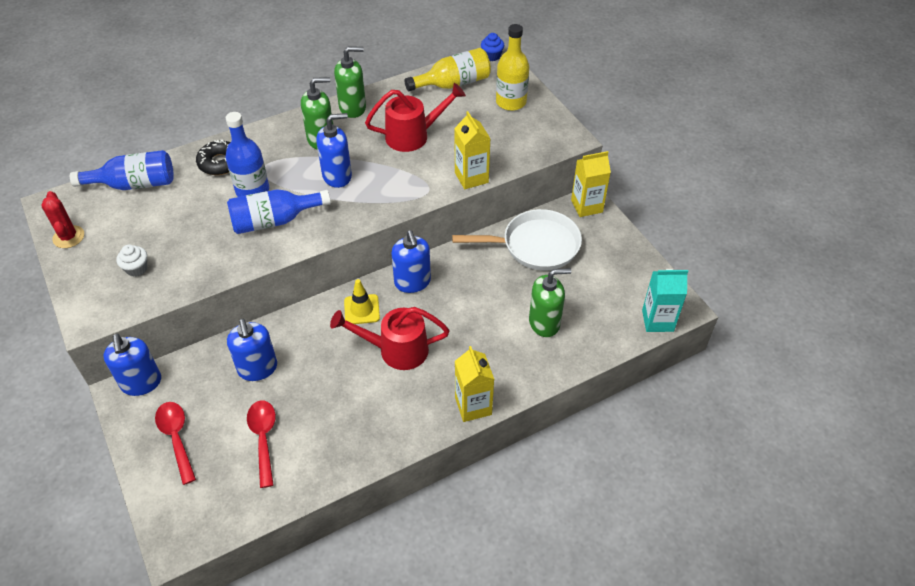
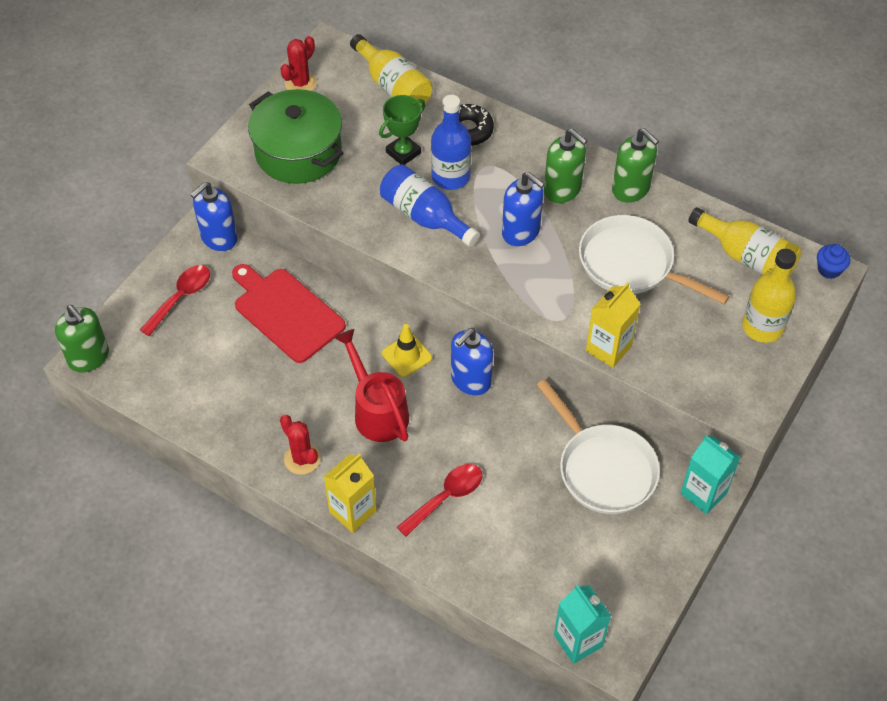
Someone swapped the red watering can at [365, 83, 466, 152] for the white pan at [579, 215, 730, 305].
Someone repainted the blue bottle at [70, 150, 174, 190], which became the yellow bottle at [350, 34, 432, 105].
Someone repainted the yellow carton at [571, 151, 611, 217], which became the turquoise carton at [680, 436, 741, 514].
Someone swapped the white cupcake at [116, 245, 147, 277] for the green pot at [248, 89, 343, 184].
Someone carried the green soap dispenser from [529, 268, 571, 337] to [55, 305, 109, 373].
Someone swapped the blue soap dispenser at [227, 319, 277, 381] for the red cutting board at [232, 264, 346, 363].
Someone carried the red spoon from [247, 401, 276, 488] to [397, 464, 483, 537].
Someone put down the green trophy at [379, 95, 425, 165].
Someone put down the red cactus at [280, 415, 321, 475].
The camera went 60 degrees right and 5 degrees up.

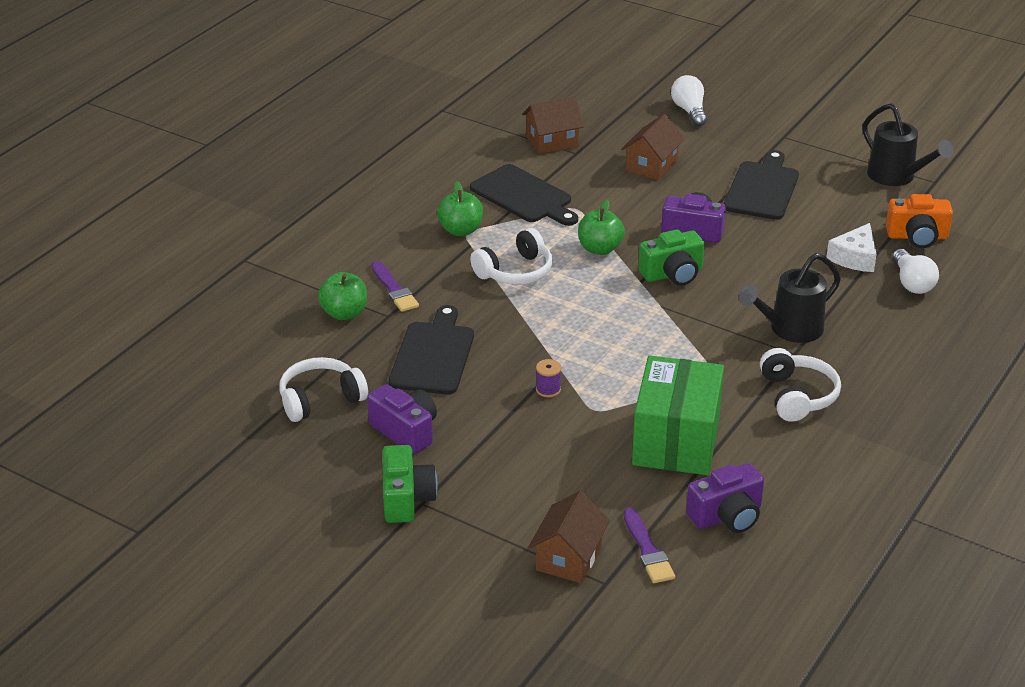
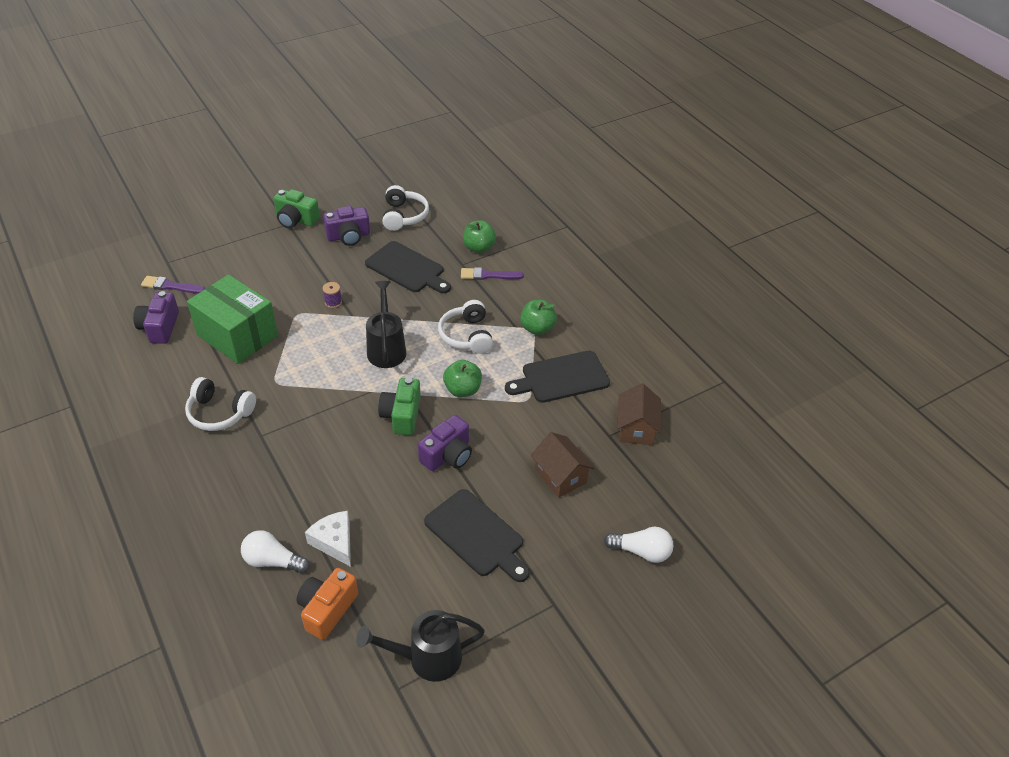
Someone carried the black watering can from [739, 253, 841, 343] to [366, 281, 406, 368].
Someone took away the brown house at [528, 491, 610, 583].
The camera went 115 degrees right and 10 degrees up.

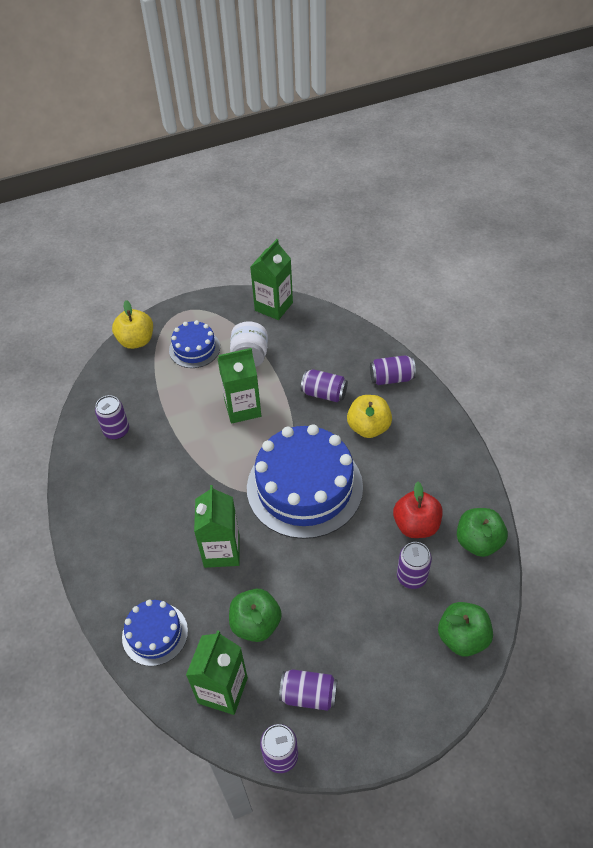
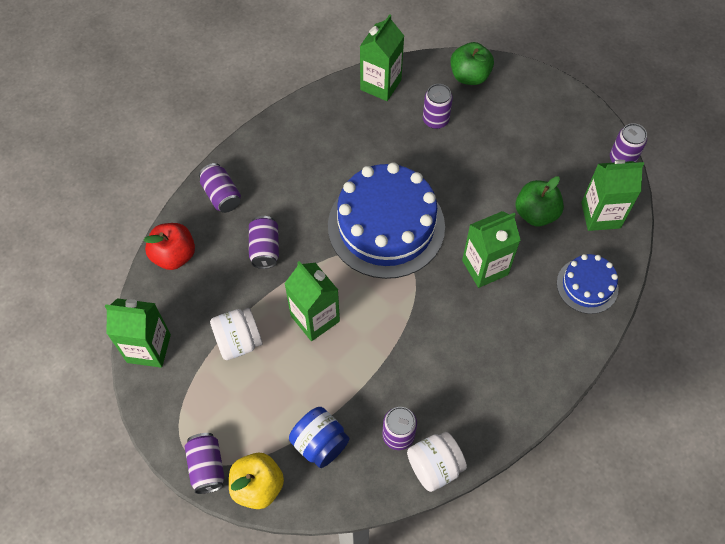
Someone took away the blue cake at [169, 320, 220, 368].
Someone took away the yellow apple at [347, 395, 392, 438].
Someone carried the red apple from [393, 482, 443, 538] to [143, 223, 195, 270].
Someone swapped the green apple at [457, 508, 508, 557] for the green carton at [360, 14, 404, 101].
Someone carried the purple can from [279, 669, 337, 711] to [185, 433, 224, 494].
Someone put down the blue jar at [289, 407, 349, 468].
Someone put down the white jar at [407, 432, 467, 492].
The camera went 115 degrees left and 10 degrees up.

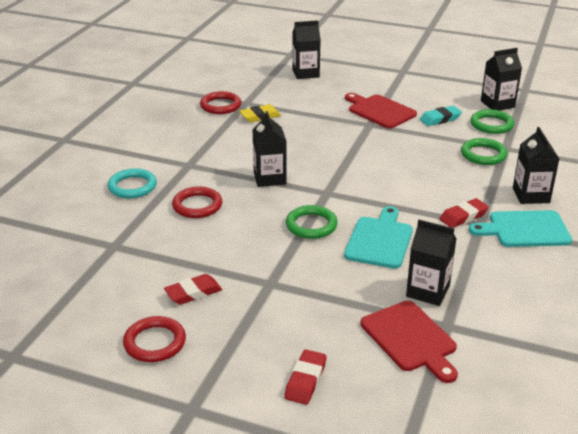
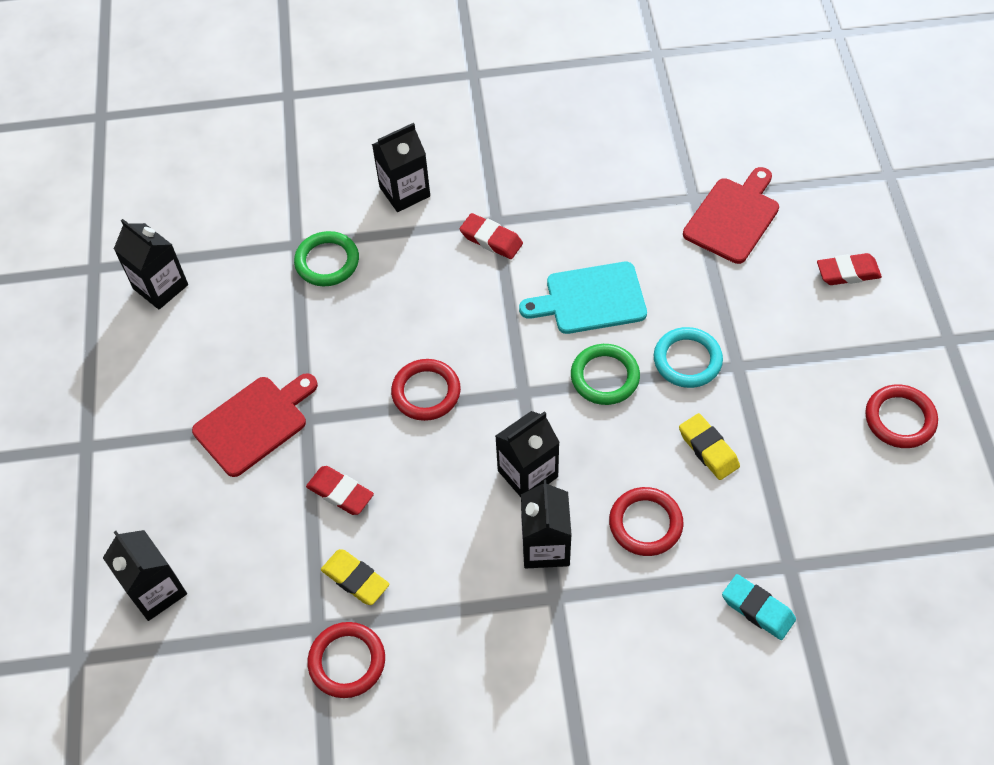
Someone rotated the red cutting board at [345, 93, 417, 129] by 150 degrees counterclockwise.
Someone carried the turquoise eraser from [420, 106, 462, 126] to [722, 574, 796, 640].
Someone took away the green ring at [471, 109, 514, 134].
Someone carried the turquoise ring from [108, 168, 157, 198] to [654, 327, 723, 388].
Someone took away the turquoise cutting board at [469, 210, 572, 247].
Someone carried the black carton from [406, 220, 457, 306] to [521, 480, 572, 569].
Someone carried the red eraser from [164, 274, 222, 305] to [306, 466, 374, 515].
Someone put down the red ring at [391, 359, 461, 421].
Someone put down the yellow eraser at [679, 413, 740, 480].
The camera went 115 degrees left and 25 degrees up.

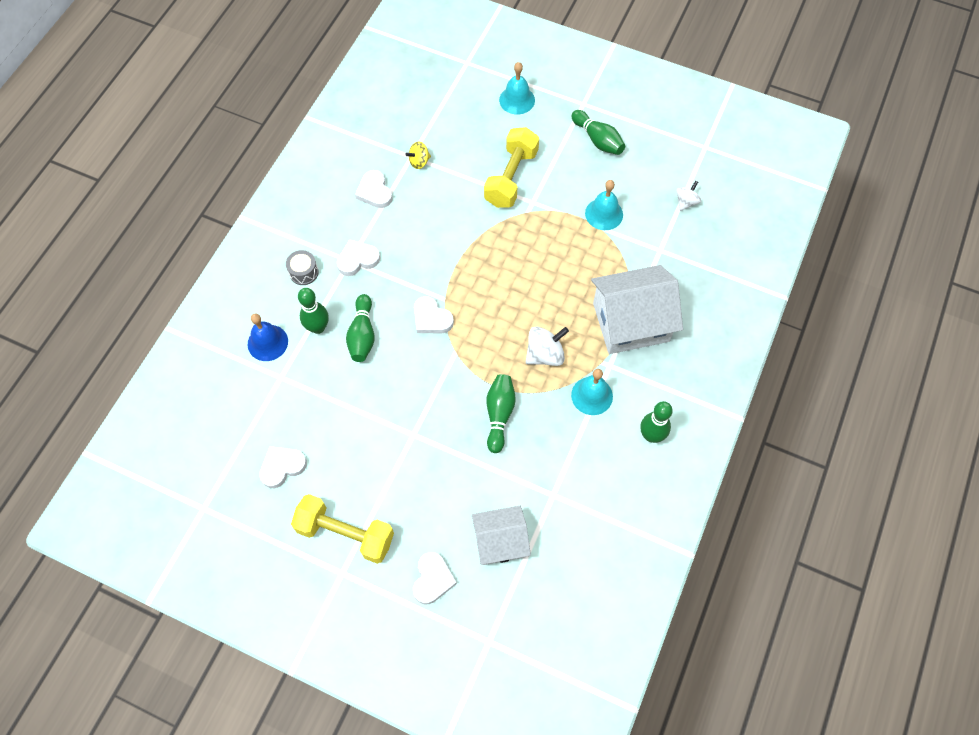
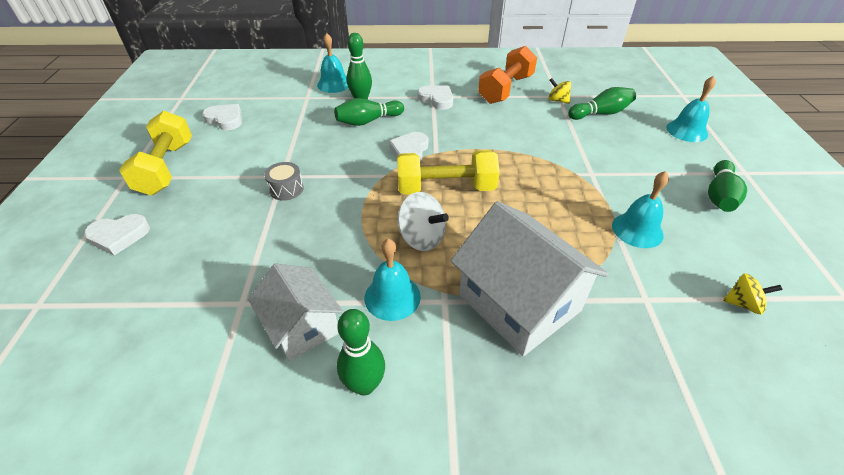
Someone carried the yellow dumbbell from [484, 127, 539, 208] to [397, 150, 500, 194].
Someone swapped the white heart at [355, 170, 393, 208] for the orange dumbbell at [478, 46, 537, 104].
Someone repainted the white spinning top at [676, 181, 701, 211], which became the yellow spinning top at [723, 273, 783, 314].
Someone carried the grey drum from [286, 250, 319, 285] to [264, 162, 304, 201].
Someone repainted the blue bell at [248, 313, 288, 361], which became the turquoise bell at [317, 33, 348, 93].
Someone carried the green bowling pin from [486, 374, 516, 453] to [568, 87, 636, 120].
Someone carried the white house from [472, 506, 531, 565] to [248, 263, 343, 361].
The camera went 65 degrees right and 20 degrees down.

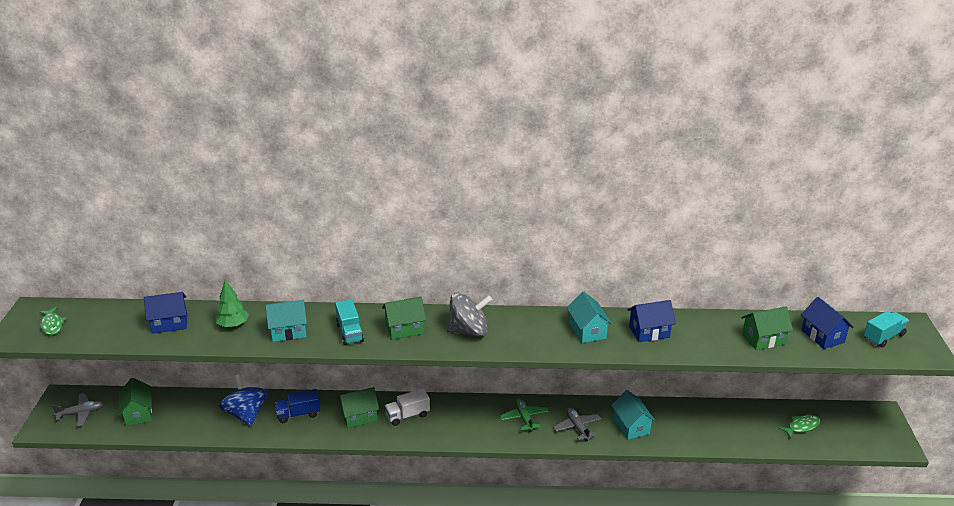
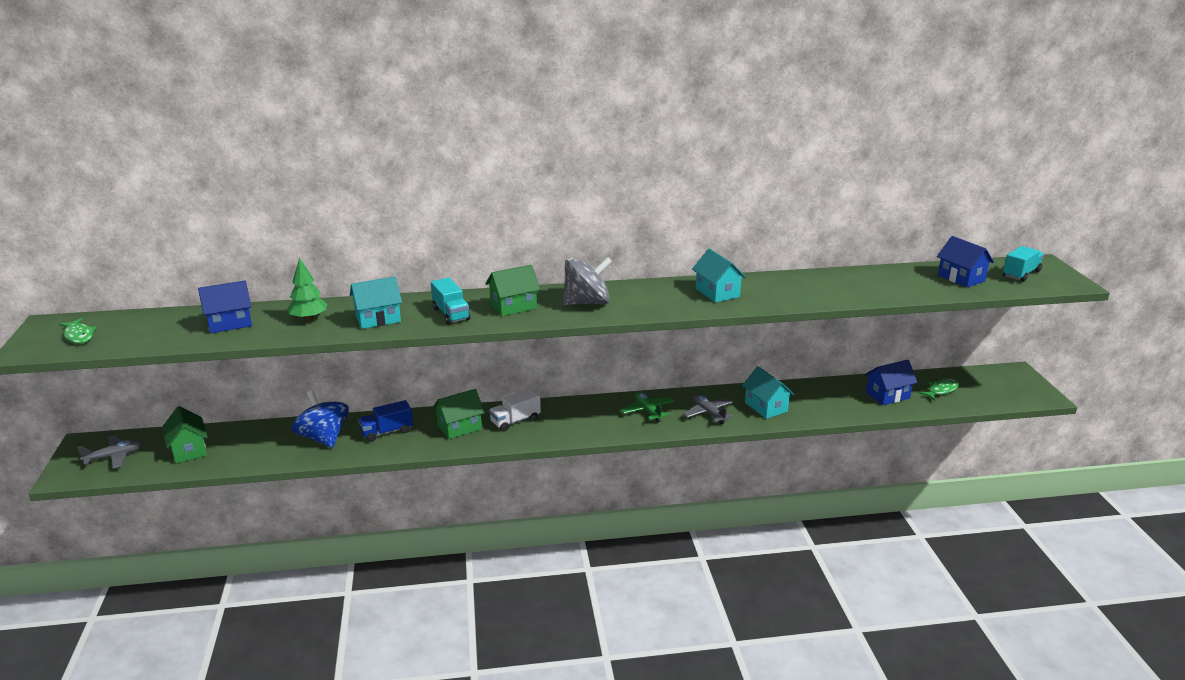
Someone carried the blue house from [628, 300, 676, 342] to [864, 360, 918, 405].
Someone took away the green house at [741, 306, 793, 350].
The camera went 10 degrees left and 5 degrees down.

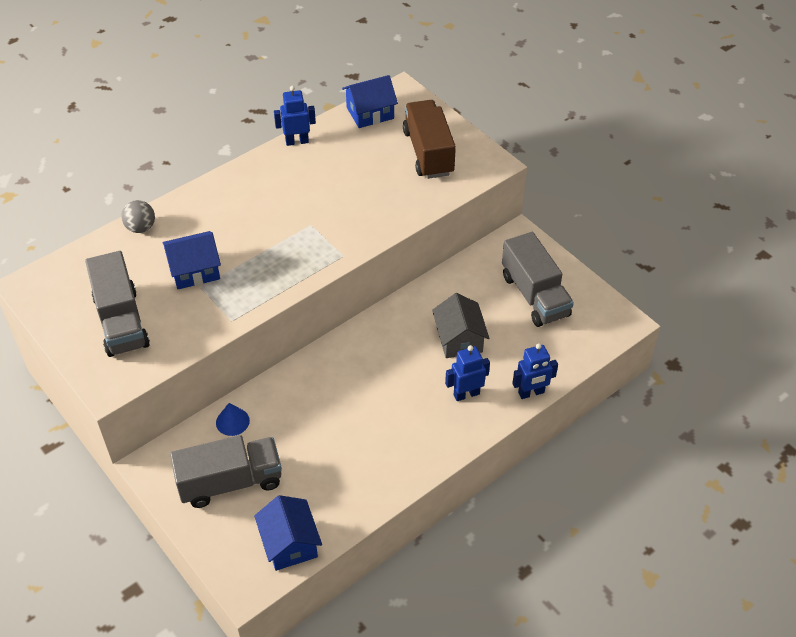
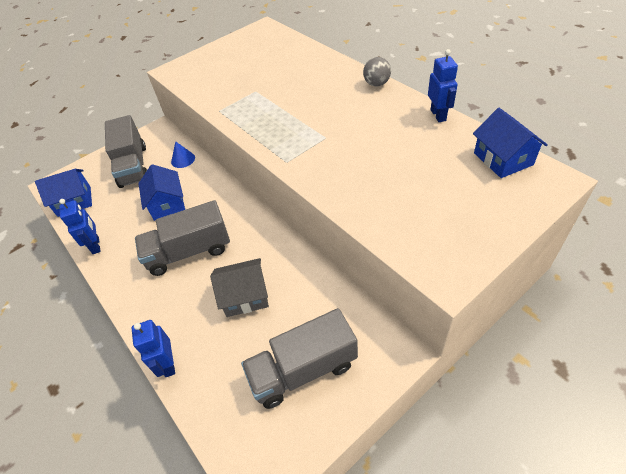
Someone took away the brown truck at [403, 100, 456, 179].
Someone carried the grey ball from [121, 200, 155, 233] to [363, 57, 391, 86].
Someone carried the blue house from [162, 231, 221, 289] to [138, 164, 185, 221].
Someone carried the grey truck from [85, 251, 150, 357] to [135, 200, 230, 276].
Someone carried the blue robot from [445, 345, 490, 401] to [59, 199, 101, 254].
The camera went 95 degrees right and 0 degrees up.

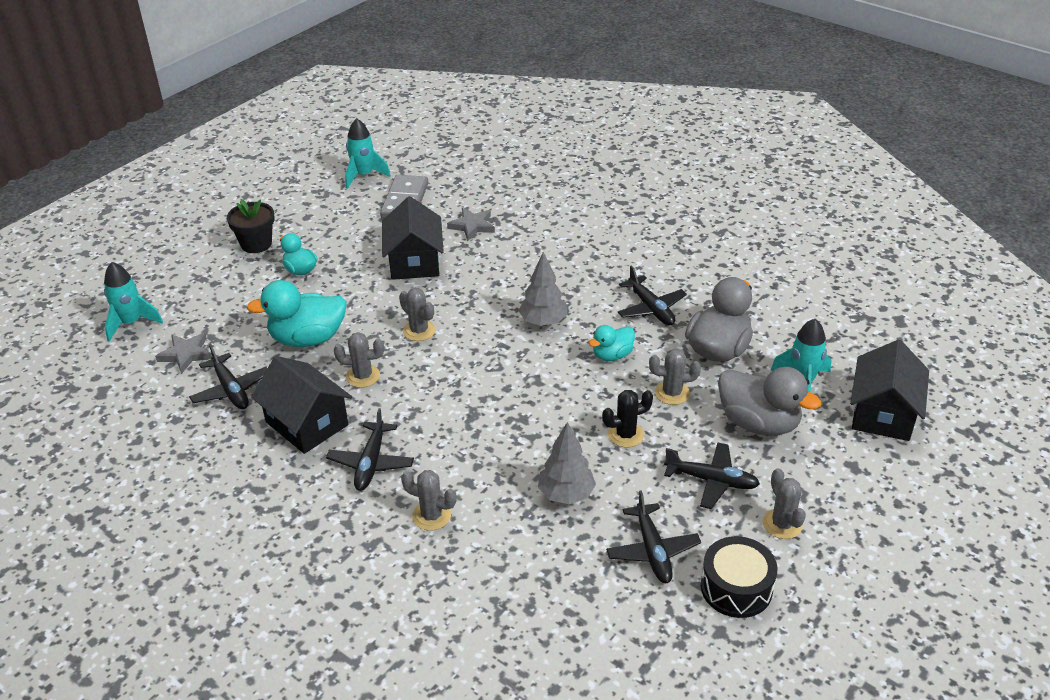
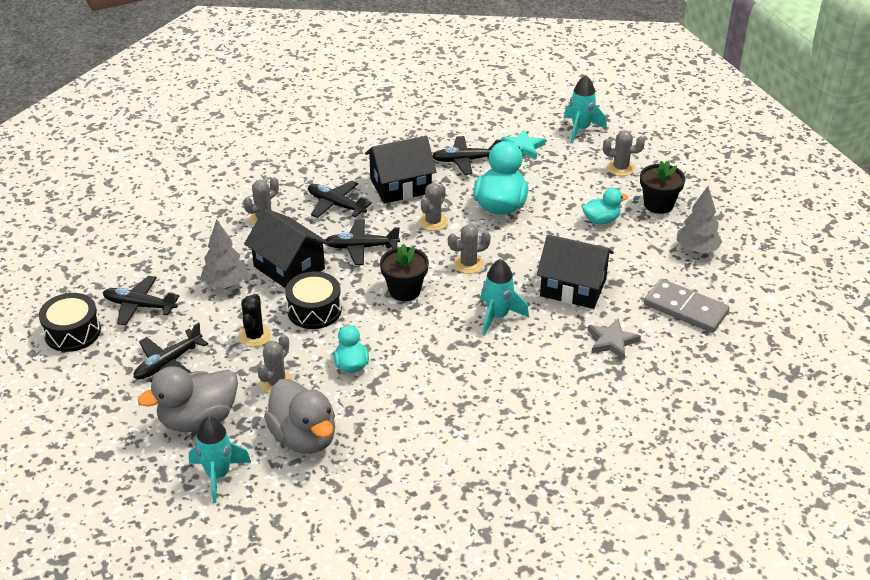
Someone carried the turquoise rocket from [345, 118, 391, 189] to [480, 259, 529, 336].
Someone carried the grey tree from [518, 252, 567, 326] to [676, 186, 722, 253].
Someone carried the black plane from [618, 265, 687, 326] to [326, 220, 400, 265].
Someone repainted the grey star at [155, 333, 212, 374], which became the turquoise star at [501, 130, 546, 159].
Someone carried the black house from [850, 340, 929, 441] to [244, 209, 330, 289].
Someone carried the grey cactus from [763, 468, 806, 539] to [603, 130, 645, 176].
Someone put down the black flower pot at [380, 244, 429, 301].
Someone put down the black drum at [285, 272, 342, 329].
The camera went 115 degrees right and 0 degrees up.

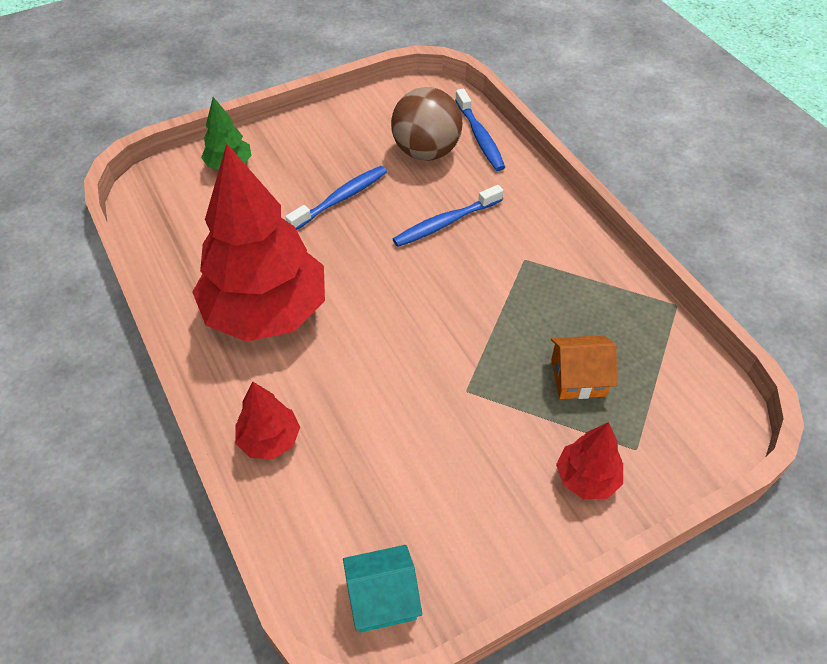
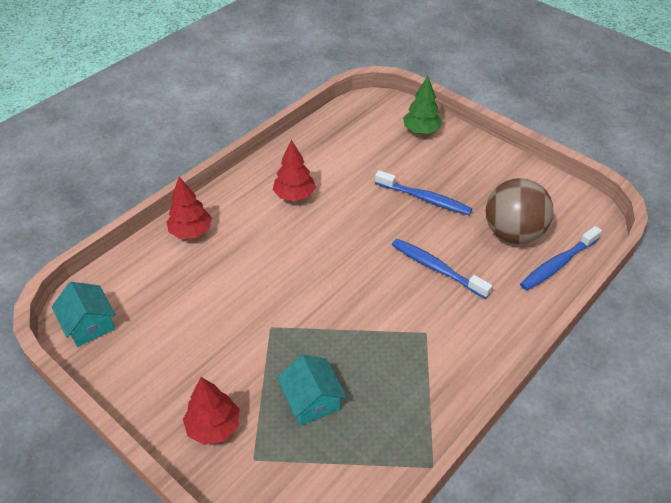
Someone scaled the red tree at [193, 144, 325, 342] by 0.45.
Someone repainted the orange house at [551, 335, 617, 399], which became the turquoise house at [277, 355, 346, 426].
The camera went 70 degrees right and 5 degrees down.

